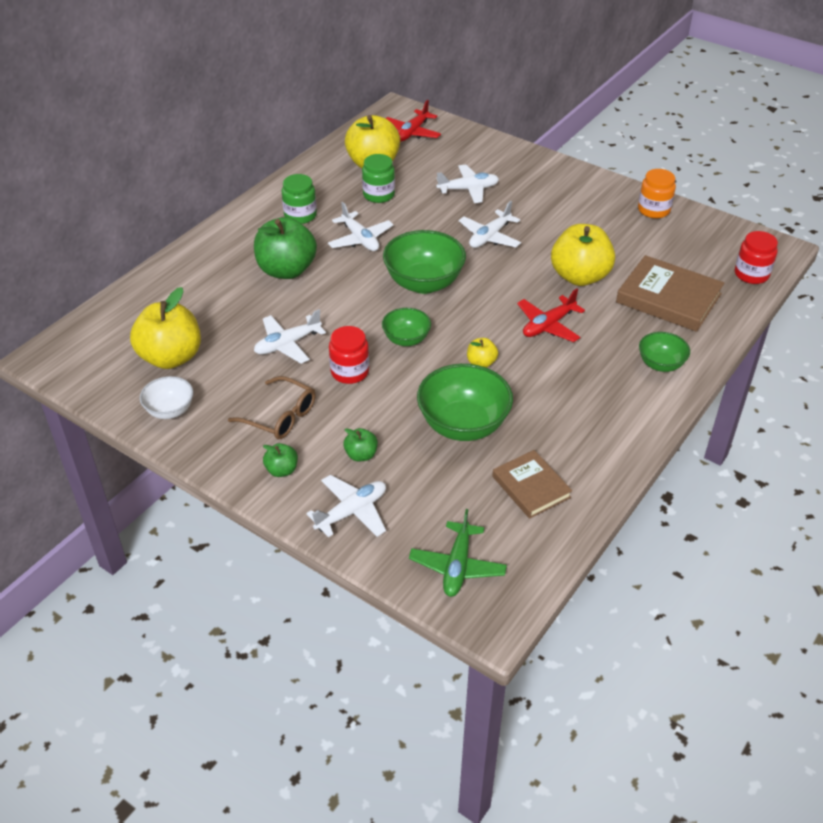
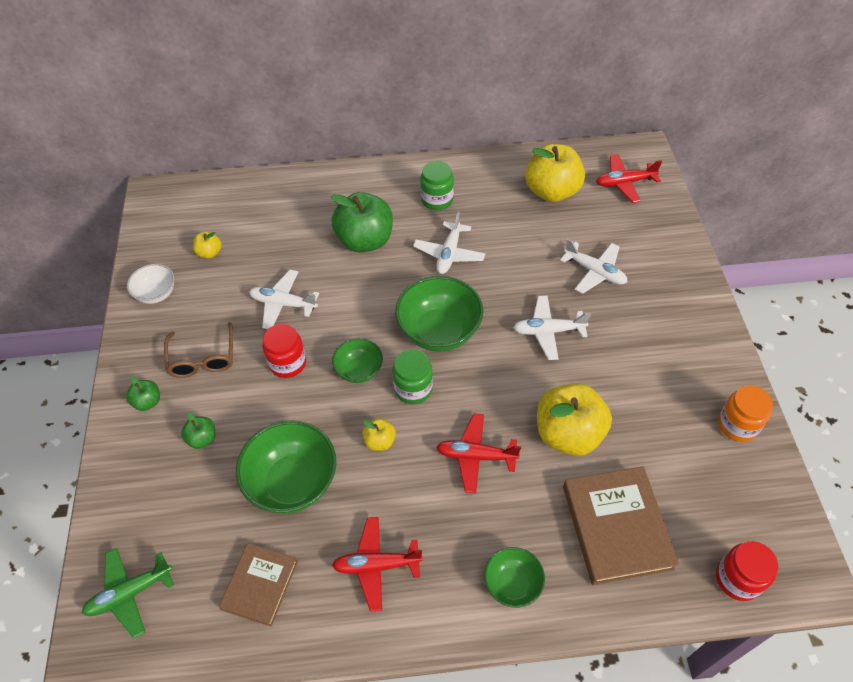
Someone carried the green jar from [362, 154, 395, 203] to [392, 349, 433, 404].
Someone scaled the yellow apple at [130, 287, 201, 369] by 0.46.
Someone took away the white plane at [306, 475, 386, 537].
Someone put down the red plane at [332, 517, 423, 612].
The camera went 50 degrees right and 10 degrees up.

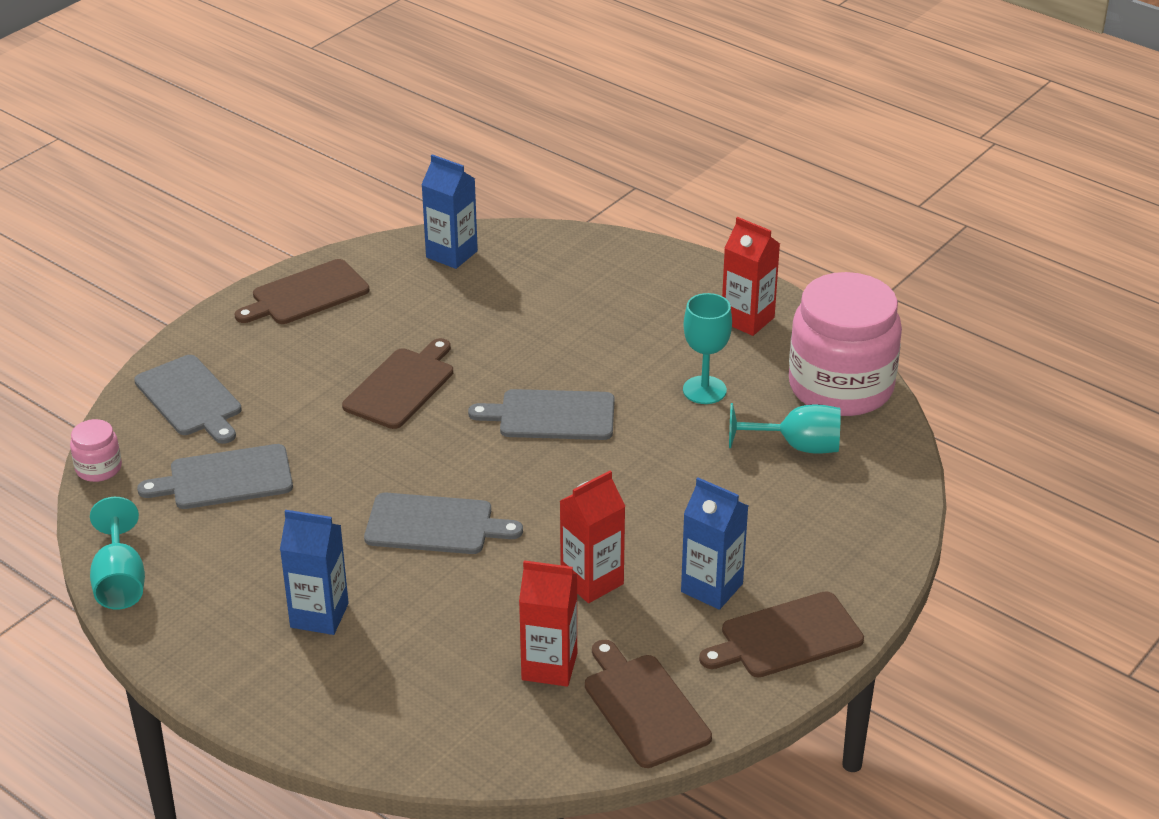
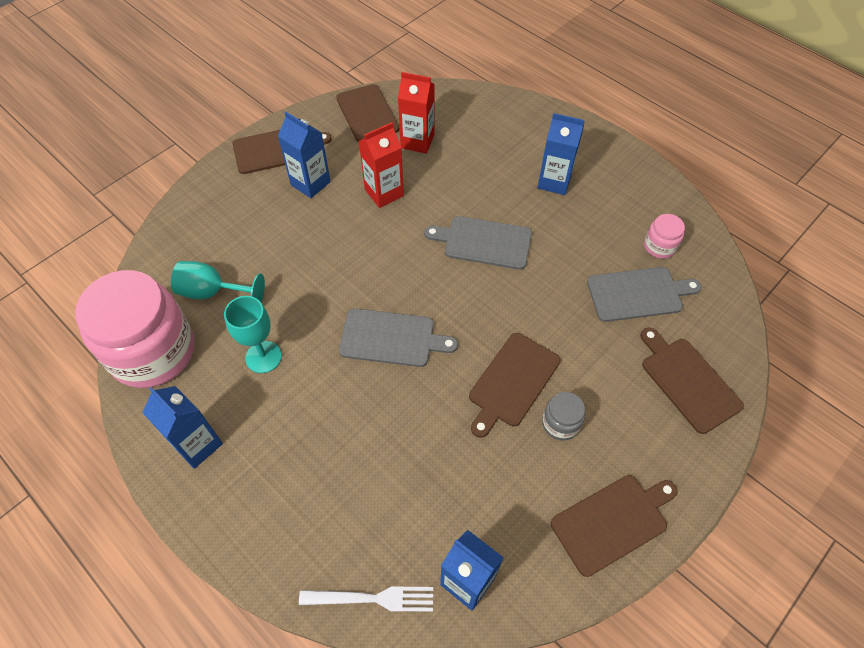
Someone repainted the red carton at [722, 217, 780, 336], which became the blue carton at [142, 386, 223, 469].
Someone repainted the grey cutting board at [134, 355, 242, 444], which became the brown cutting board at [640, 327, 744, 434].
Someone carried the pink jar from [70, 419, 122, 482] to [644, 214, 685, 259].
Someone took away the turquoise goblet at [90, 497, 145, 609].
Someone put down the grey jar at [542, 392, 585, 441].
Someone put down the white fork at [299, 586, 433, 612].
The camera went 175 degrees left and 20 degrees up.

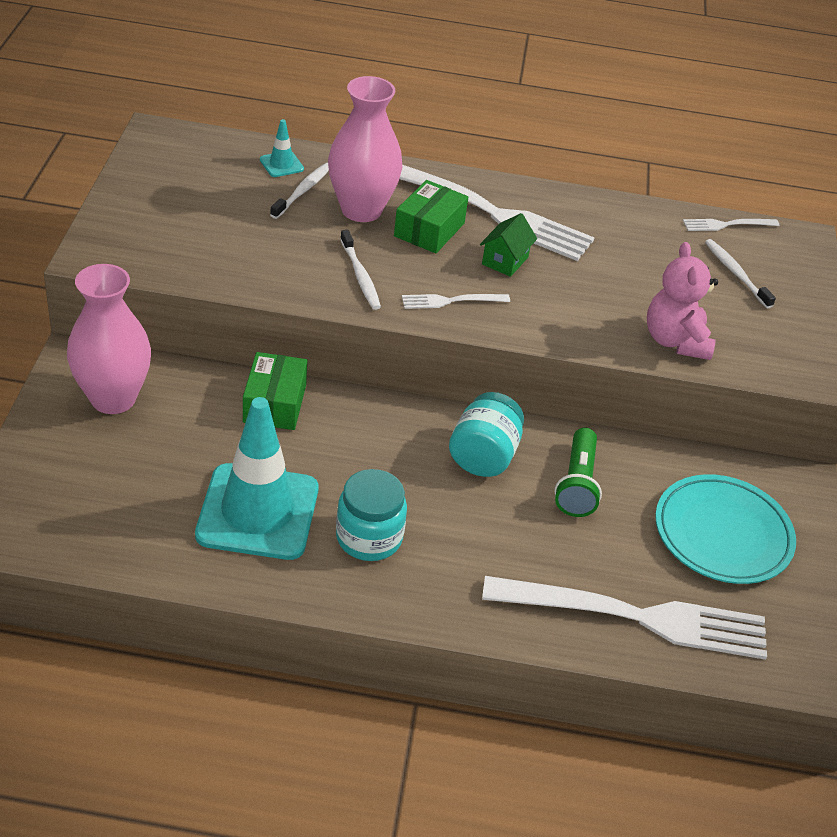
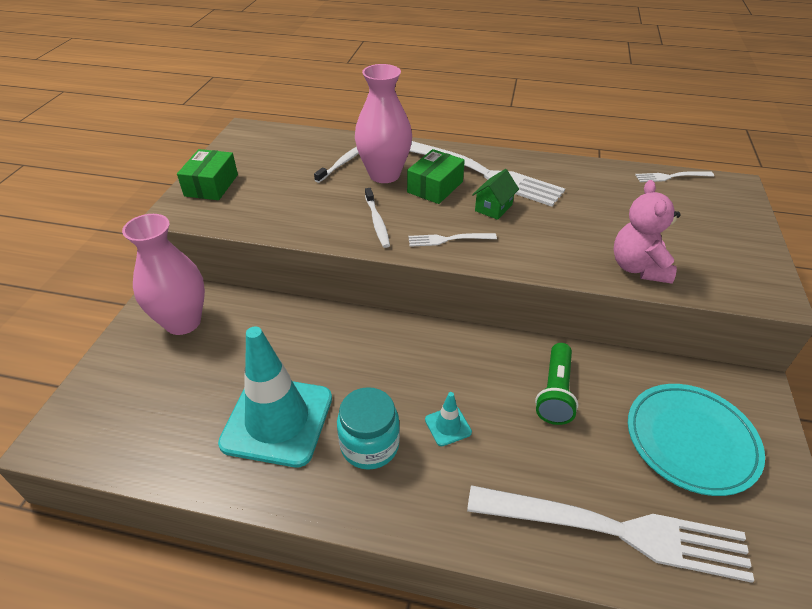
Someone carried the turquoise traffic cone from [260, 119, 304, 177] to [425, 392, 472, 446].
Someone took away the white toothbrush at [705, 239, 776, 308].
Someone carried the green box from [243, 352, 307, 430] to [177, 149, 238, 200].
Someone took away the turquoise jar at [449, 392, 524, 477].
The camera went 10 degrees right and 0 degrees up.

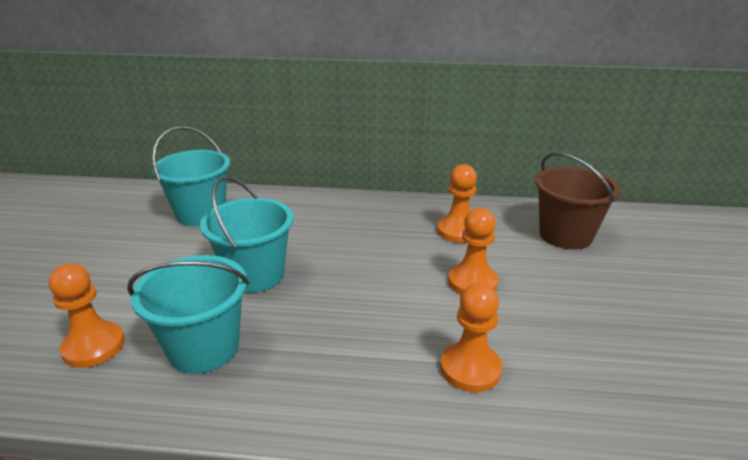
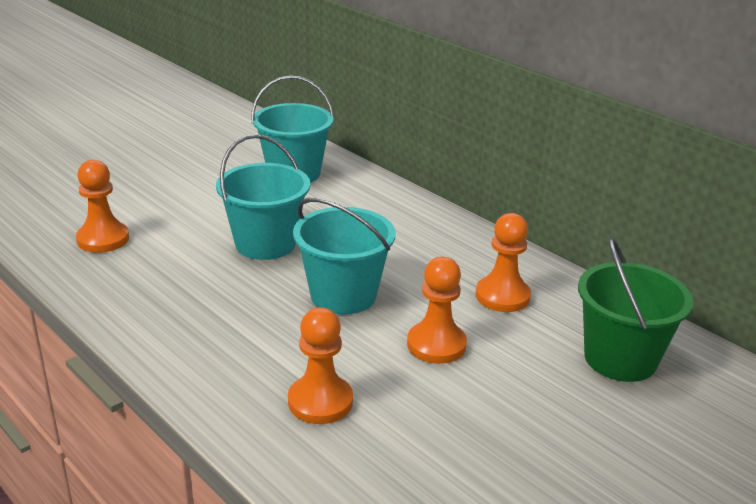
Someone repainted the brown bucket at [535, 152, 621, 249], which became the green bucket at [578, 238, 693, 382].
Someone carried the turquoise bucket from [127, 255, 249, 374] to [293, 198, 396, 315].
The camera went 40 degrees right and 0 degrees up.

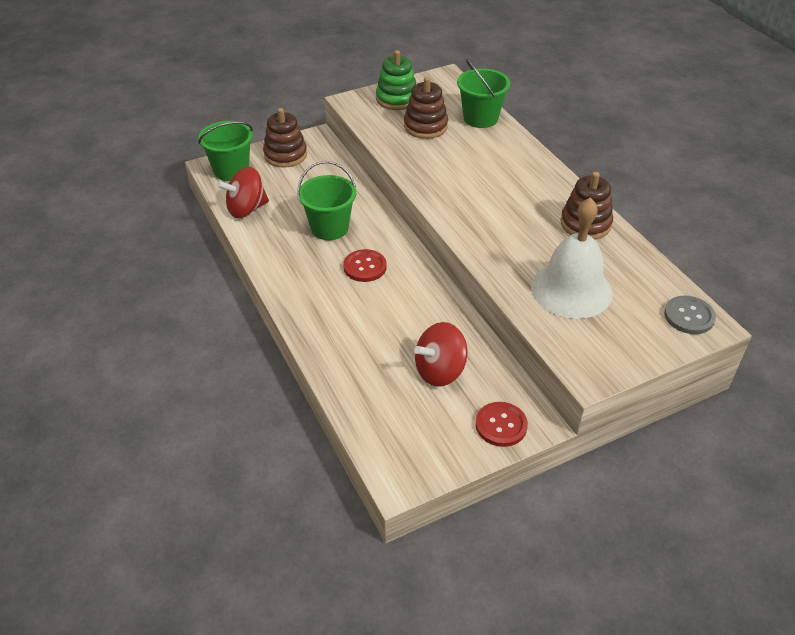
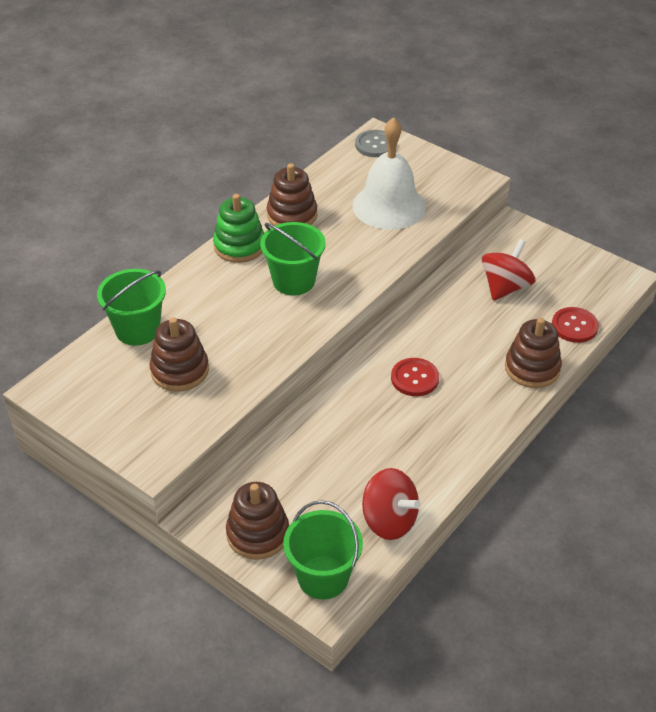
Someone carried the green stacking toy from [376, 50, 416, 110] to [213, 194, 264, 263].
Someone carried the green bucket from [297, 161, 356, 240] to [260, 222, 326, 295].
Someone rotated the red spinning top at [414, 322, 467, 387] by 90 degrees counterclockwise.
Someone carried the red button from [475, 402, 528, 447] to [552, 307, 599, 343].
Someone put down the brown stacking toy at [505, 318, 562, 388].
The camera went 115 degrees left and 0 degrees up.

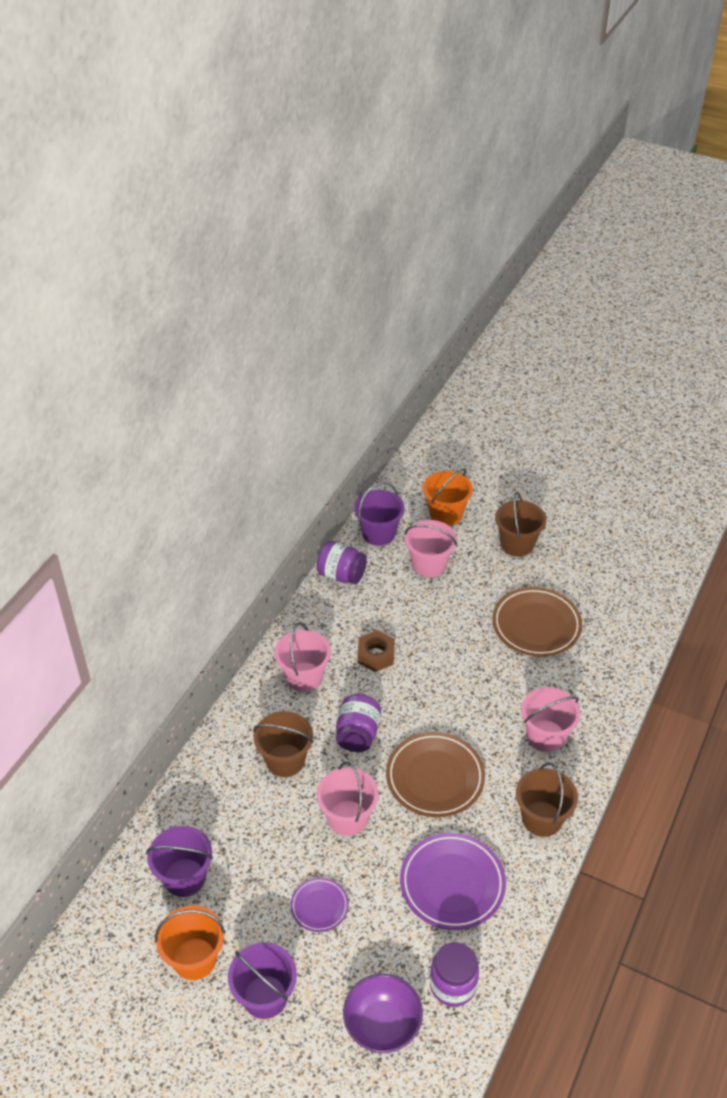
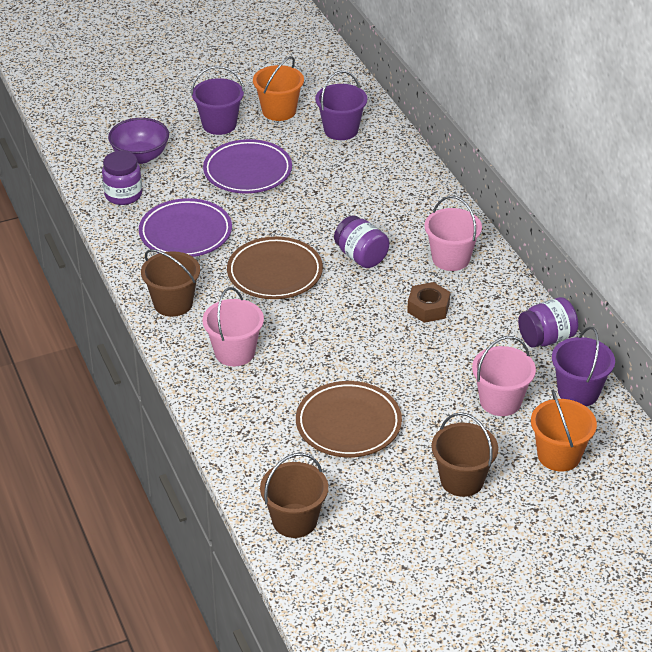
Someone carried the brown bucket from [253, 711, 314, 777] to [260, 453, 328, 538].
Someone took away the pink bucket at [317, 762, 379, 836].
Someone scaled the purple plate at [291, 878, 349, 932] by 1.84.
The camera went 130 degrees right and 5 degrees down.

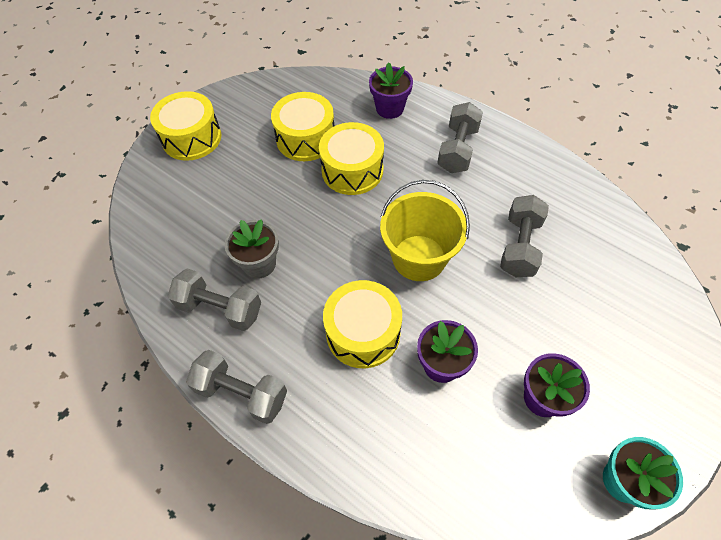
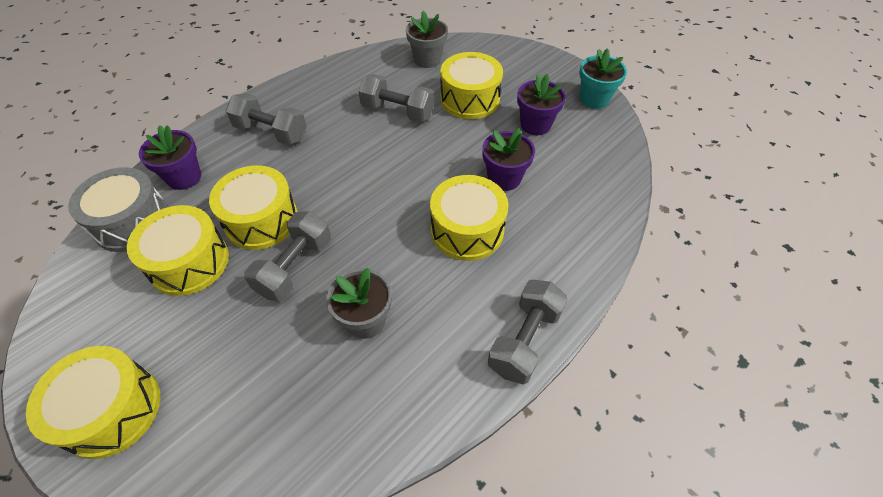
Someone took away the yellow bucket at [380, 180, 470, 281].
Someone carried the grey dumbbell from [168, 269, 261, 331] to [244, 211, 331, 301].
Someone put down the grey flower pot at [406, 11, 448, 68].
Someone put down the yellow drum at [440, 52, 503, 119].
Someone put down the grey drum at [68, 167, 168, 252].
The camera went 85 degrees left and 5 degrees down.

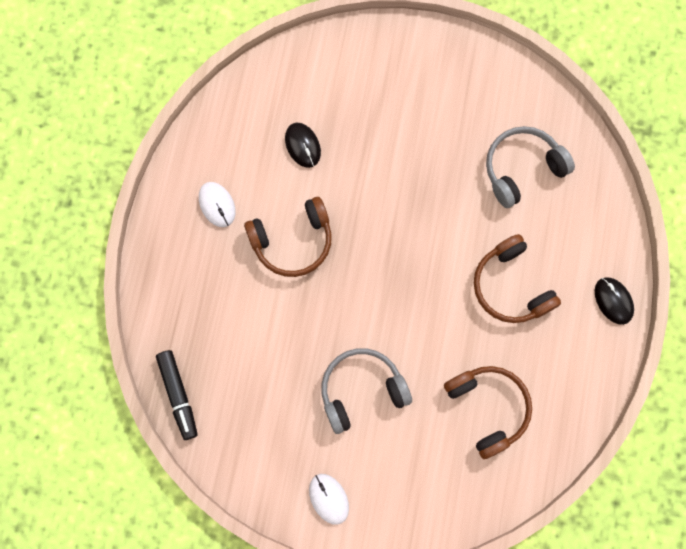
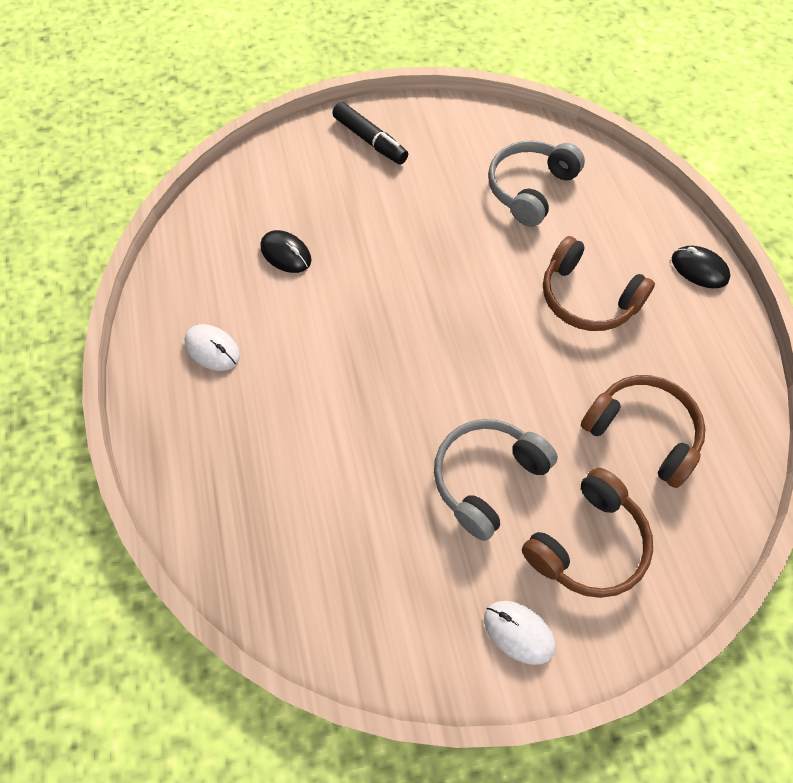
Someone carried the brown headphones from [244, 197, 332, 277] to [522, 468, 653, 598].
Someone carried the black marker from [156, 350, 198, 440] to [332, 102, 408, 164].
The camera went 25 degrees left and 15 degrees down.

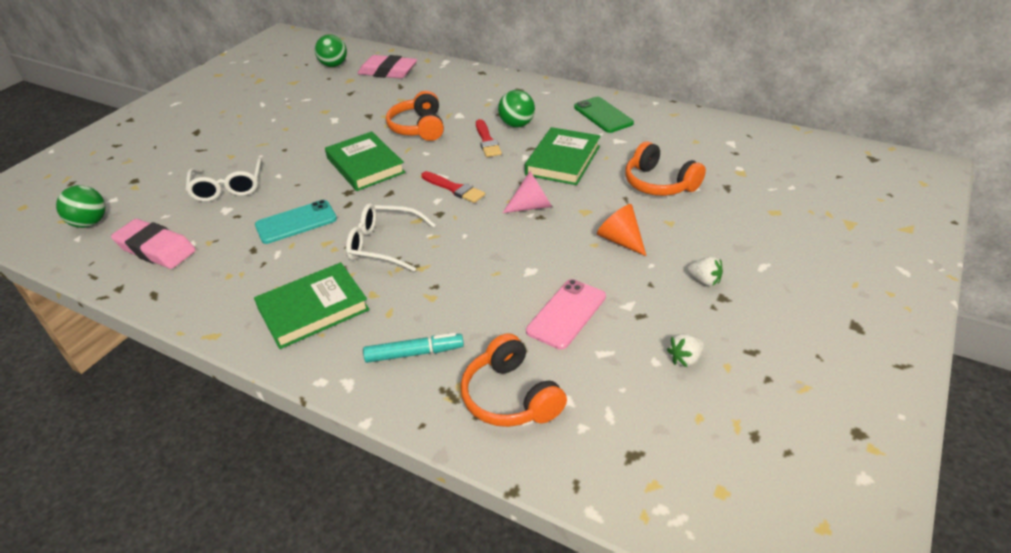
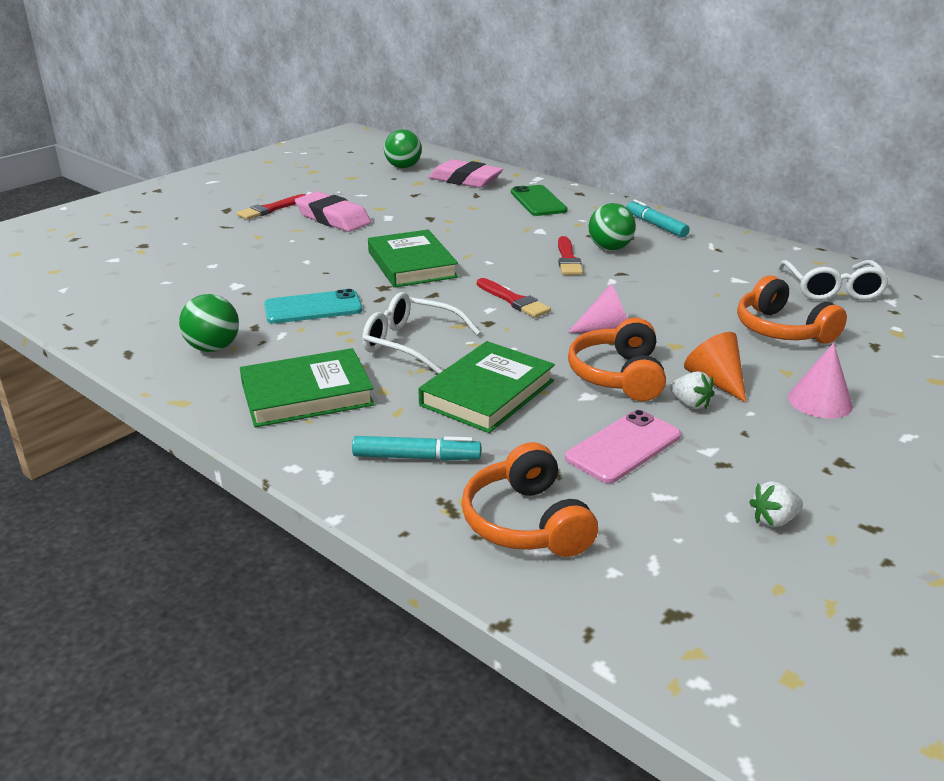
Someone carried the orange headphones from [386, 91, 444, 141] to [568, 318, 666, 401].
Someone carried the green phone from [574, 97, 634, 133] to [511, 185, 568, 216].
Someone carried the green book from [525, 127, 600, 185] to [418, 341, 555, 433].
Someone carried the white glasses from [185, 158, 262, 202] to [778, 260, 890, 300].
Someone carried the green ball from [56, 185, 105, 228] to [179, 294, 239, 352].
Someone carried the pink eraser from [111, 219, 196, 269] to [295, 191, 371, 232].
Someone carried the white strawberry from [687, 256, 723, 286] to [670, 371, 714, 409].
Someone put down the red brush at [237, 194, 306, 220].
Someone put down the turquoise marker at [626, 199, 690, 238].
Someone put down the pink cone at [788, 343, 853, 418].
The camera went 10 degrees right and 10 degrees down.

